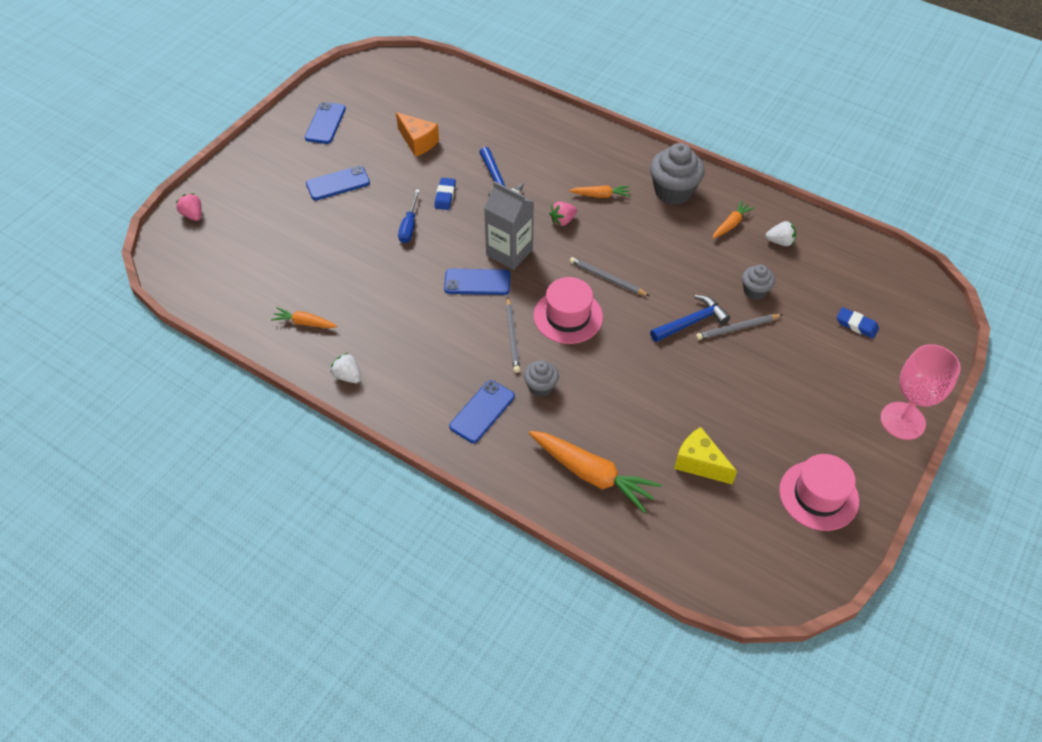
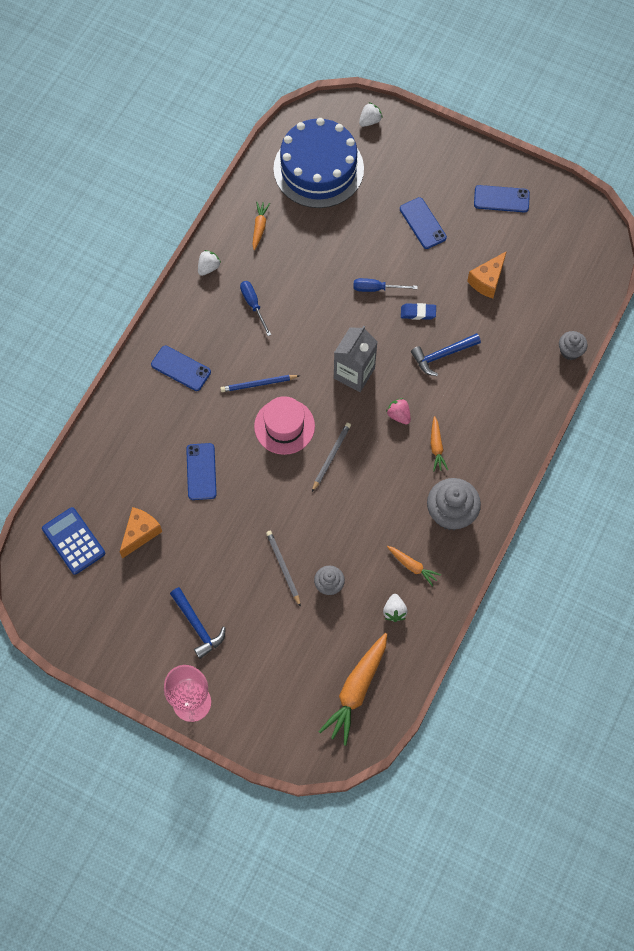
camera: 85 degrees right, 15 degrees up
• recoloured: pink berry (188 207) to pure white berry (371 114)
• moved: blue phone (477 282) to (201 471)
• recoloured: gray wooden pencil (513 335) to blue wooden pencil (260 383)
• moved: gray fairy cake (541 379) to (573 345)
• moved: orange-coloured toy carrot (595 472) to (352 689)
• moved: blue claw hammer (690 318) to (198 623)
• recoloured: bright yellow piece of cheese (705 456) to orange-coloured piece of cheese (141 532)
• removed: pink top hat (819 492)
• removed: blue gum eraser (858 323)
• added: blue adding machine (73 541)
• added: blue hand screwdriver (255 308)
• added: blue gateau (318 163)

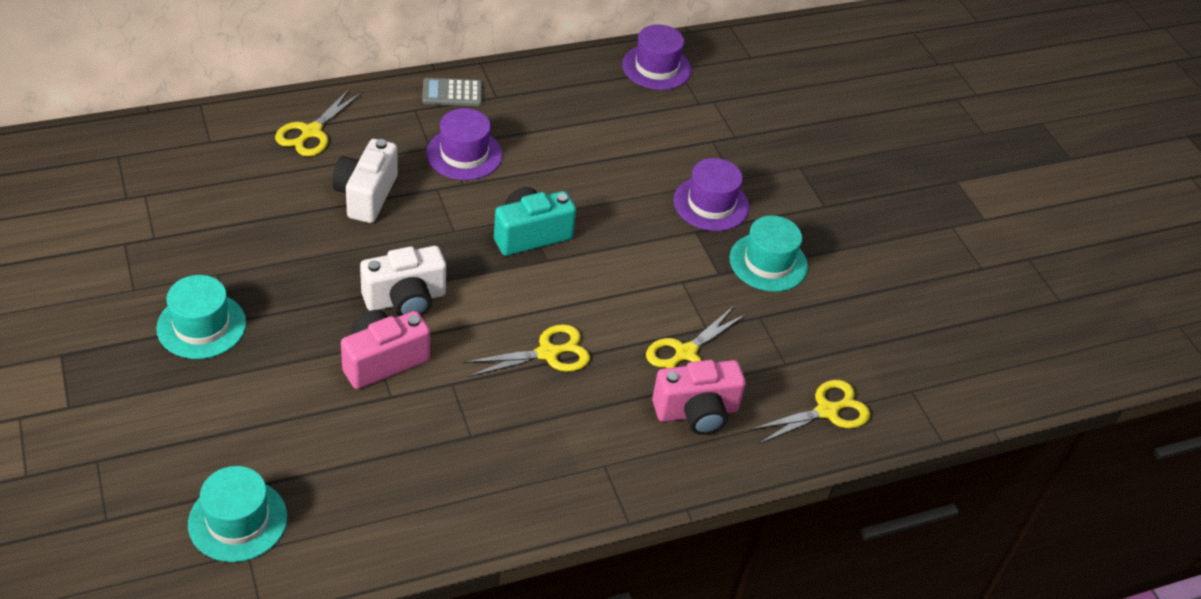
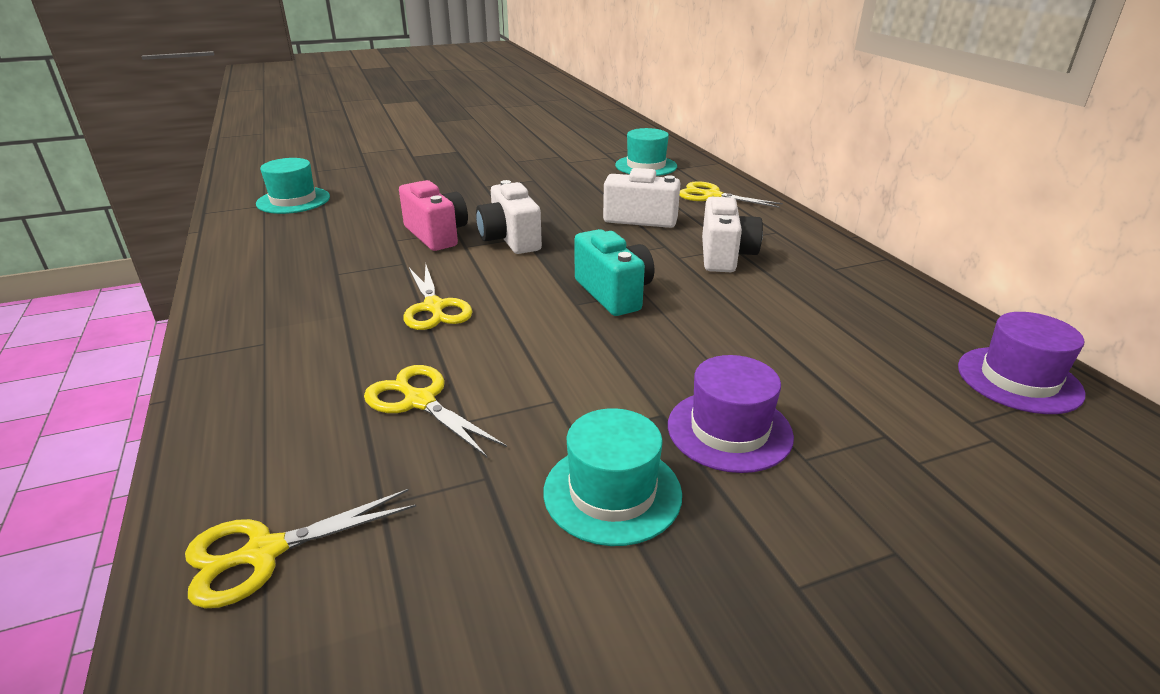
camera: 95 degrees right, 15 degrees down
• moved: teal top hat (201 317) to (646 152)
• removed: gray adding machine (452 92)
• replaced: violet top hat (464 144) to pure white compact camera (732 234)
• removed: pink compact camera (699 397)
• turned: bright yellow scissors (810 412) = (300 549) 90 degrees clockwise

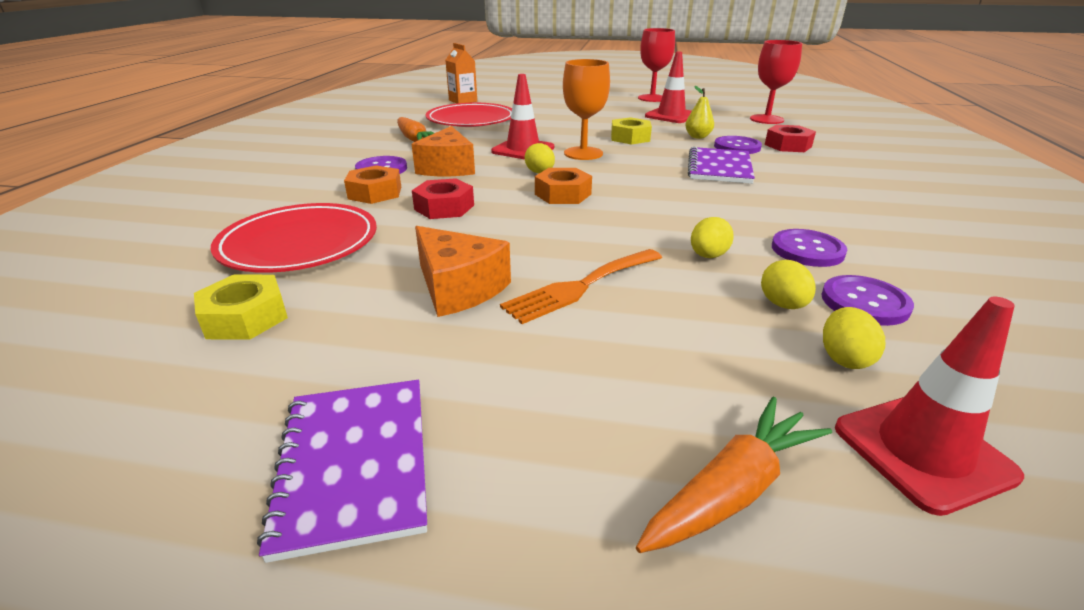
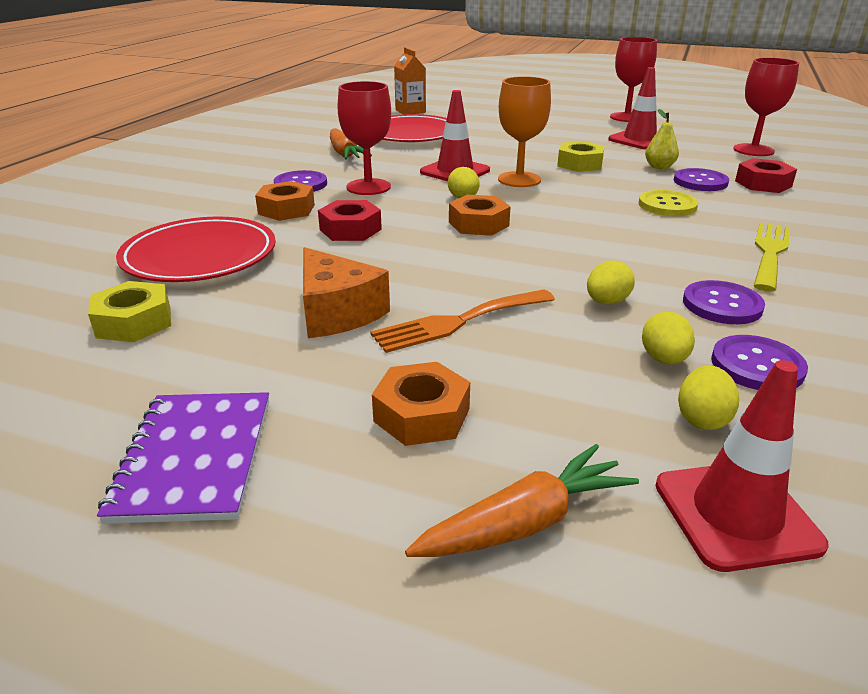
camera: 10 degrees right, 0 degrees up
• replaced: orange-coloured piece of cheese (443 151) to red chalice (364 138)
• replaced: violet notepad (721 165) to bright yellow shirt button (669 203)
• added: orange-coloured hex nut (421 404)
• added: bright yellow fork (772 257)

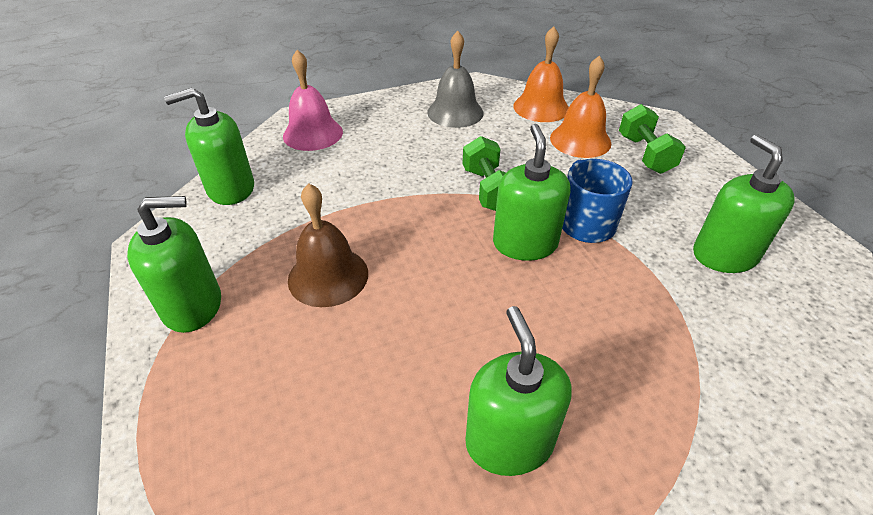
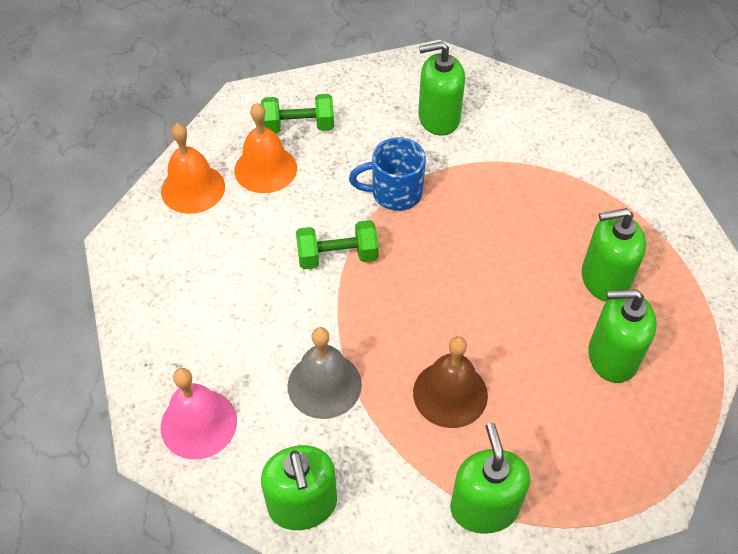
camera: 85 degrees left, 10 degrees up
• moved: gray school bell (455 79) to (325 373)
• moved: green pump bottle (532 192) to (622 336)

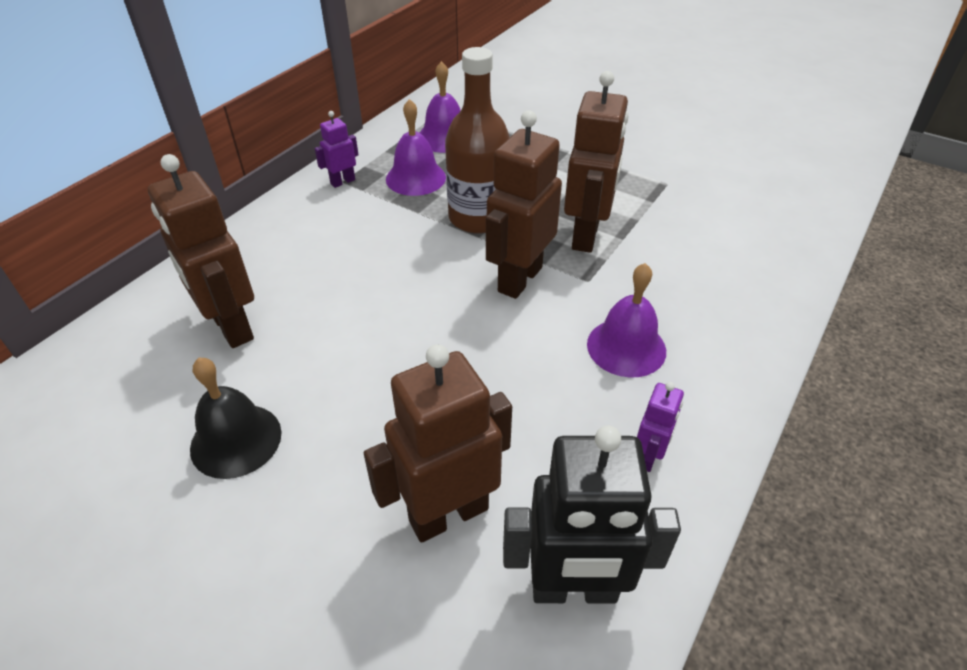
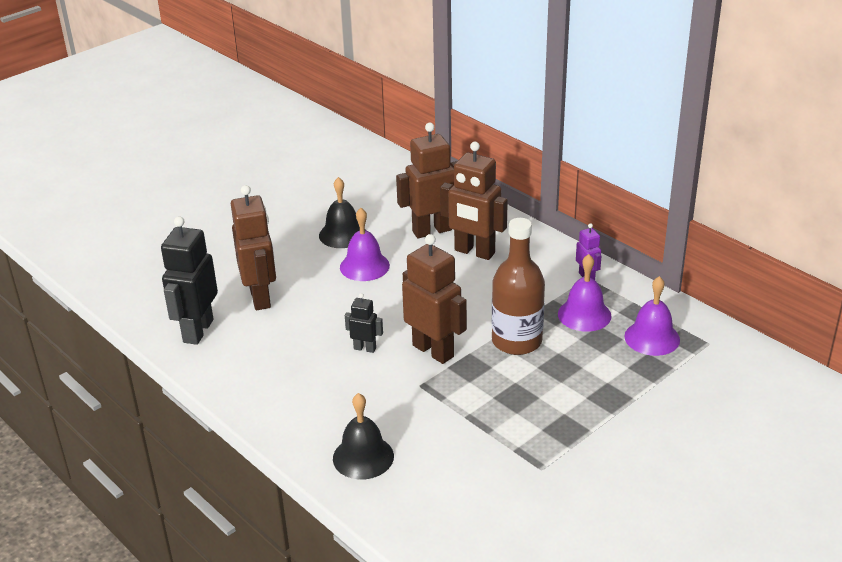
camera: 105 degrees right, 10 degrees down
• moved: dark brown toy robot (596 162) to (474 201)
• moved: violet school bell (626 320) to (365 244)
• removed: violet toy robot (660 427)
• added: black school bell (363 436)
• added: black toy robot (364 323)

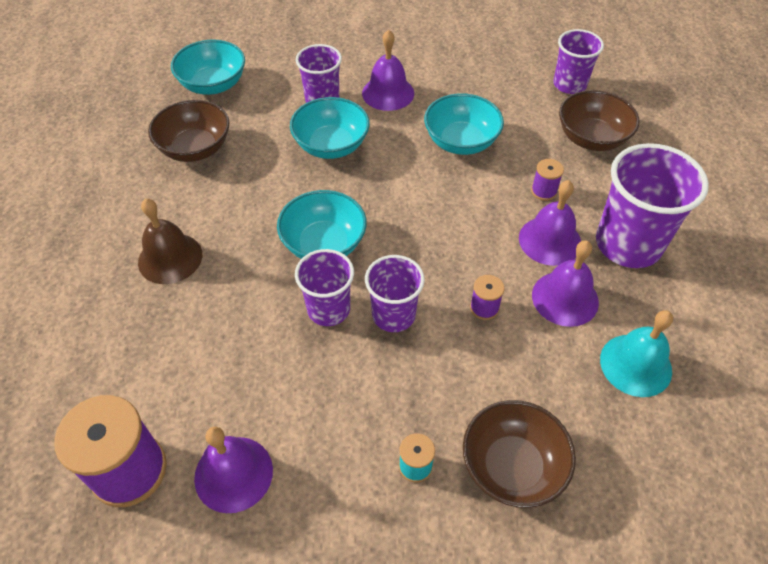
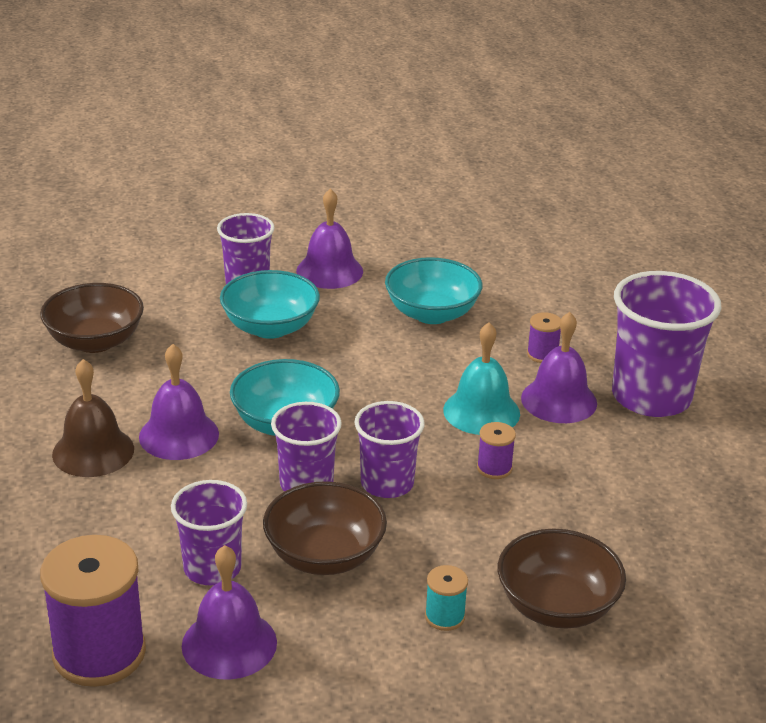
camera: 10 degrees left, 20 degrees down
• removed: teal deep dish (208 67)
• moved: violet school bell (565 283) to (179 402)
• moved: violet cup (578 61) to (209 533)
• moved: dark brown deep dish (599 120) to (325 528)
• moved: teal school bell (636 353) to (481 378)

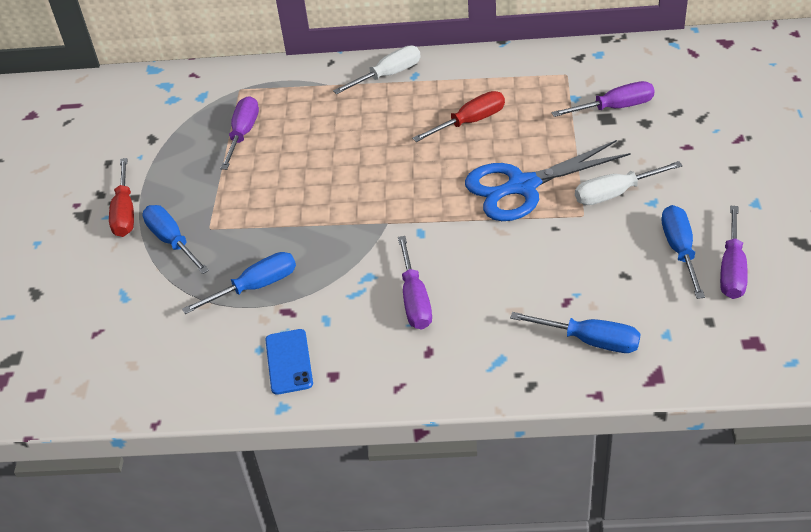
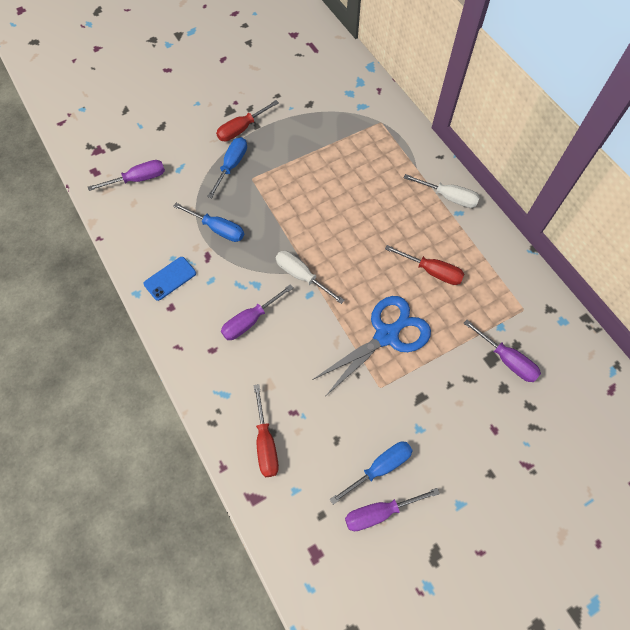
camera: 55 degrees right, 20 degrees up
• moved: violet hand screwdriver (239 133) to (126 175)
• turned: blue scissors (548 180) = (371 346) 105 degrees clockwise
• recoloured: blue hand screwdriver (575 332) to red hand screwdriver (266 430)
• moved: pure white hand screwdriver (629 183) to (310 277)

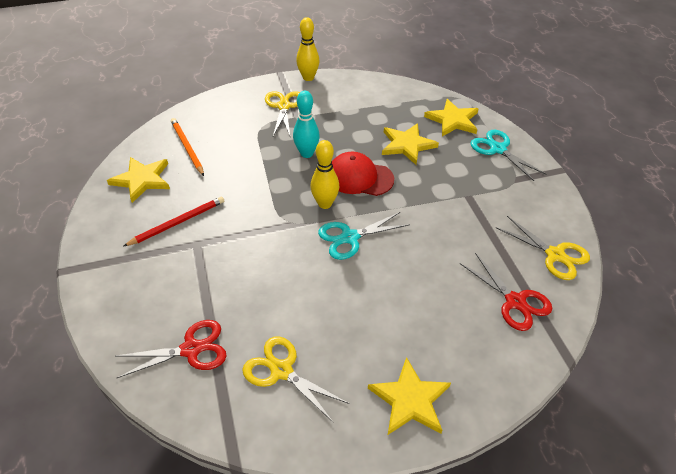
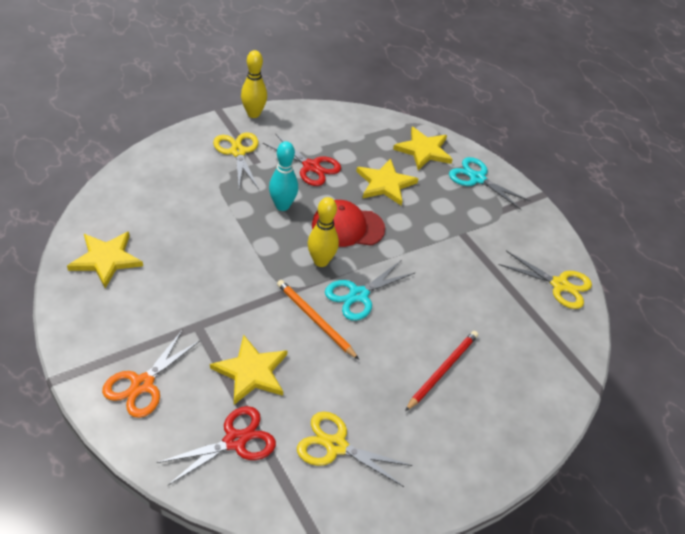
camera: 20 degrees left, 0 degrees up
• moved: red wooden pencil (174 221) to (441 371)
• moved: orange-coloured wooden pencil (187 147) to (318 320)
• moved: bright yellow five-pointed star (409 396) to (249 370)
• moved: red scissors (506 292) to (302 160)
• added: orange-coloured scissors (151 373)

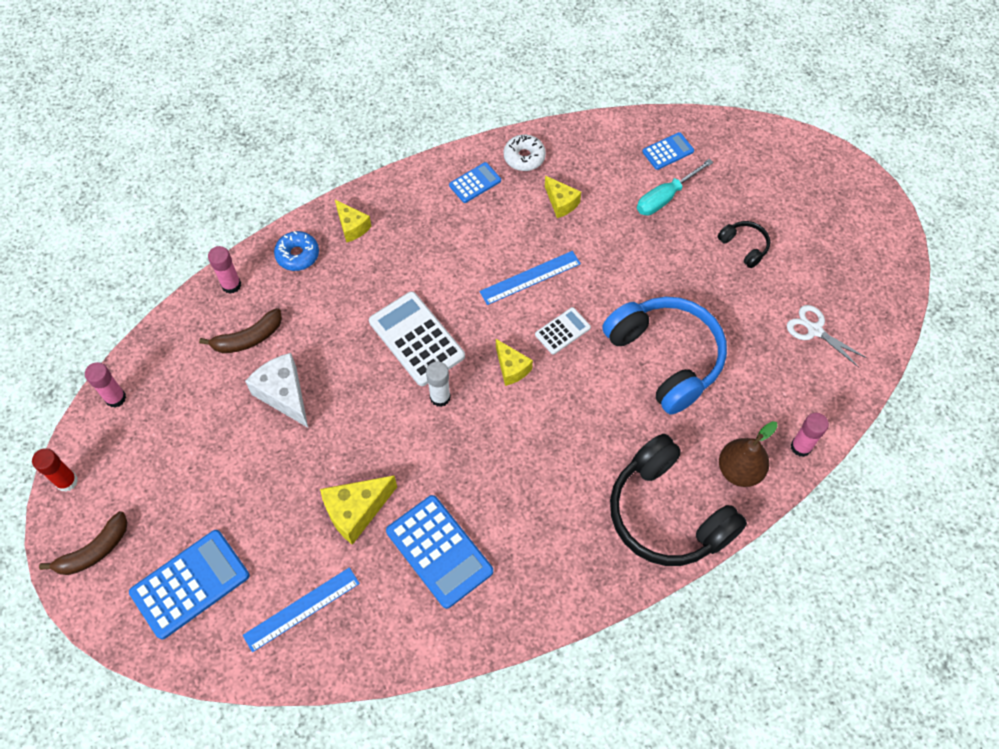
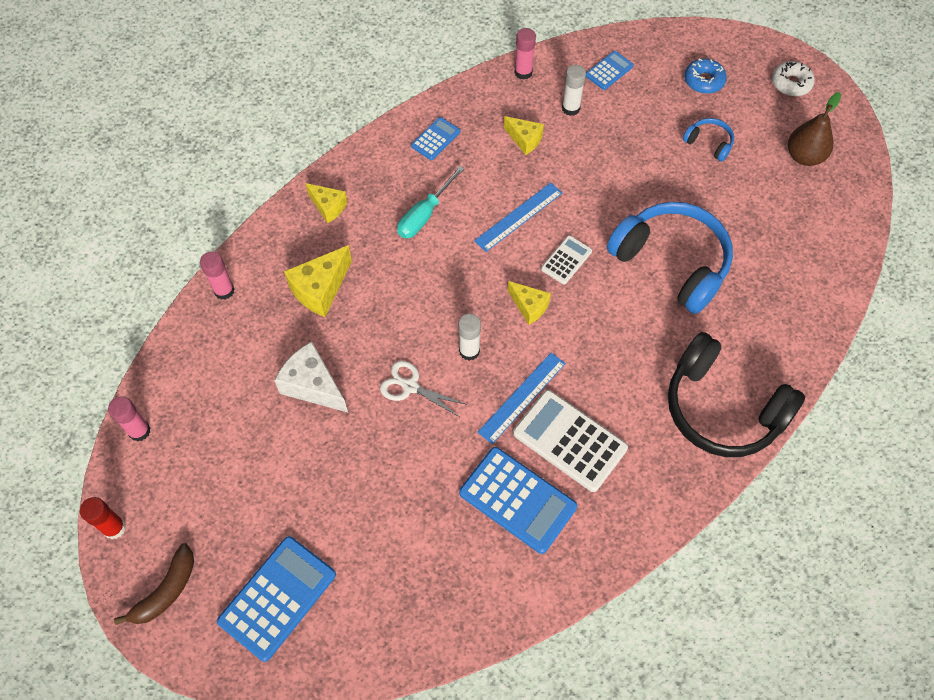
camera: 15 degrees left, 0 degrees up
• removed: dark brown toy banana (240 330)
• moved: blue measuring stick (301 609) to (522 398)
• moved: blue doughnut (296 251) to (705 76)
• moved: bright yellow piece of cheese (358 510) to (318 281)
• moved: pure white adding machine (417 338) to (570 441)
• moved: pure white doughnut (525 152) to (793 78)
• moved: teal hand screwdriver (675 187) to (431 202)
• recoloured: black over-ear headphones (744 244) to blue over-ear headphones (708 140)
• moved: dark brown toy pear (748 454) to (814 129)
• moved: pure white scissors (827 336) to (424 389)
• moved: pink glue stick (810 435) to (525 54)
• added: pure white glue stick (574 90)

